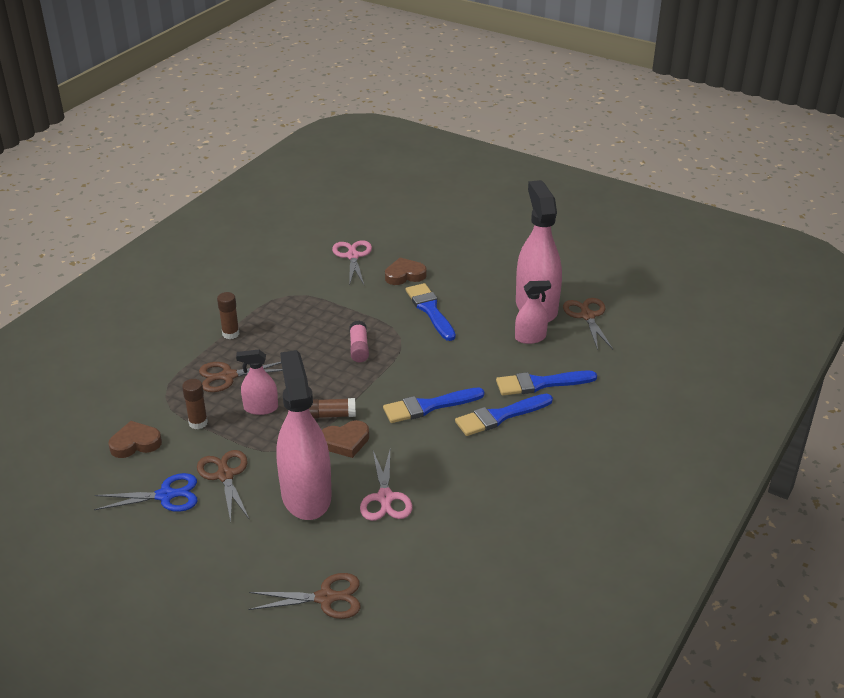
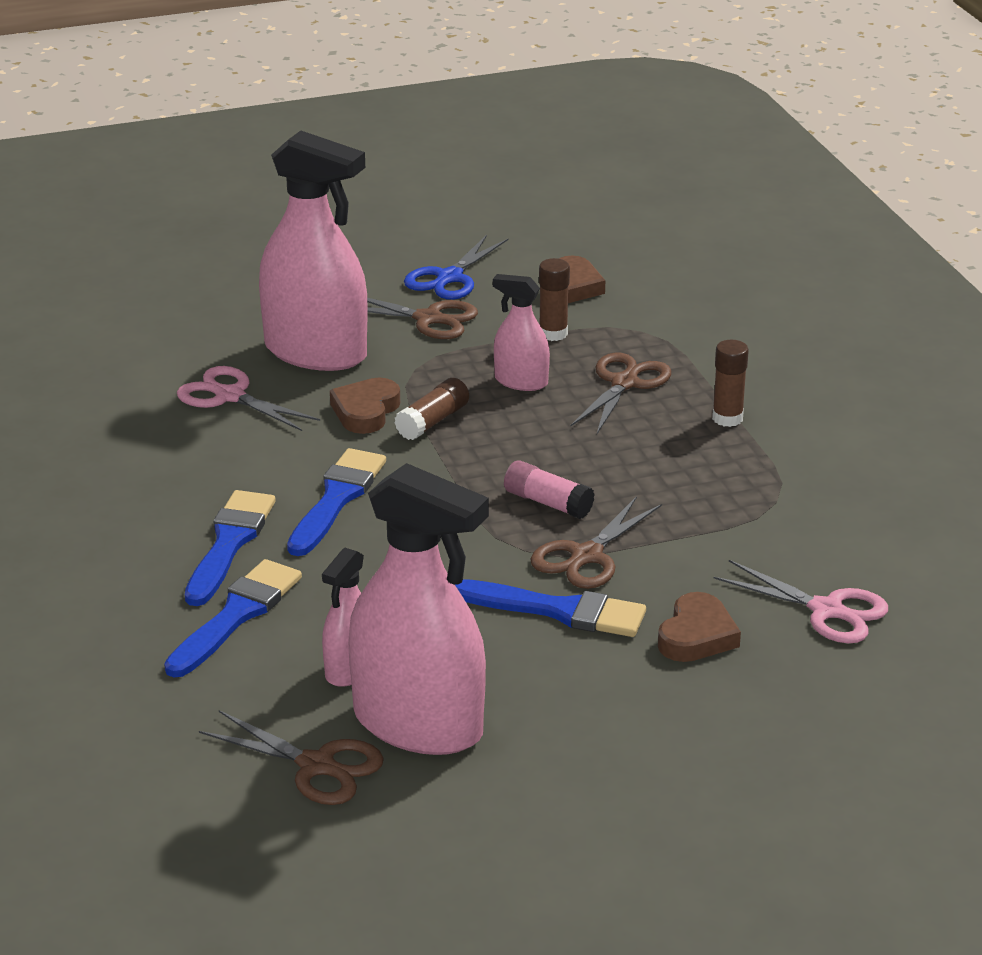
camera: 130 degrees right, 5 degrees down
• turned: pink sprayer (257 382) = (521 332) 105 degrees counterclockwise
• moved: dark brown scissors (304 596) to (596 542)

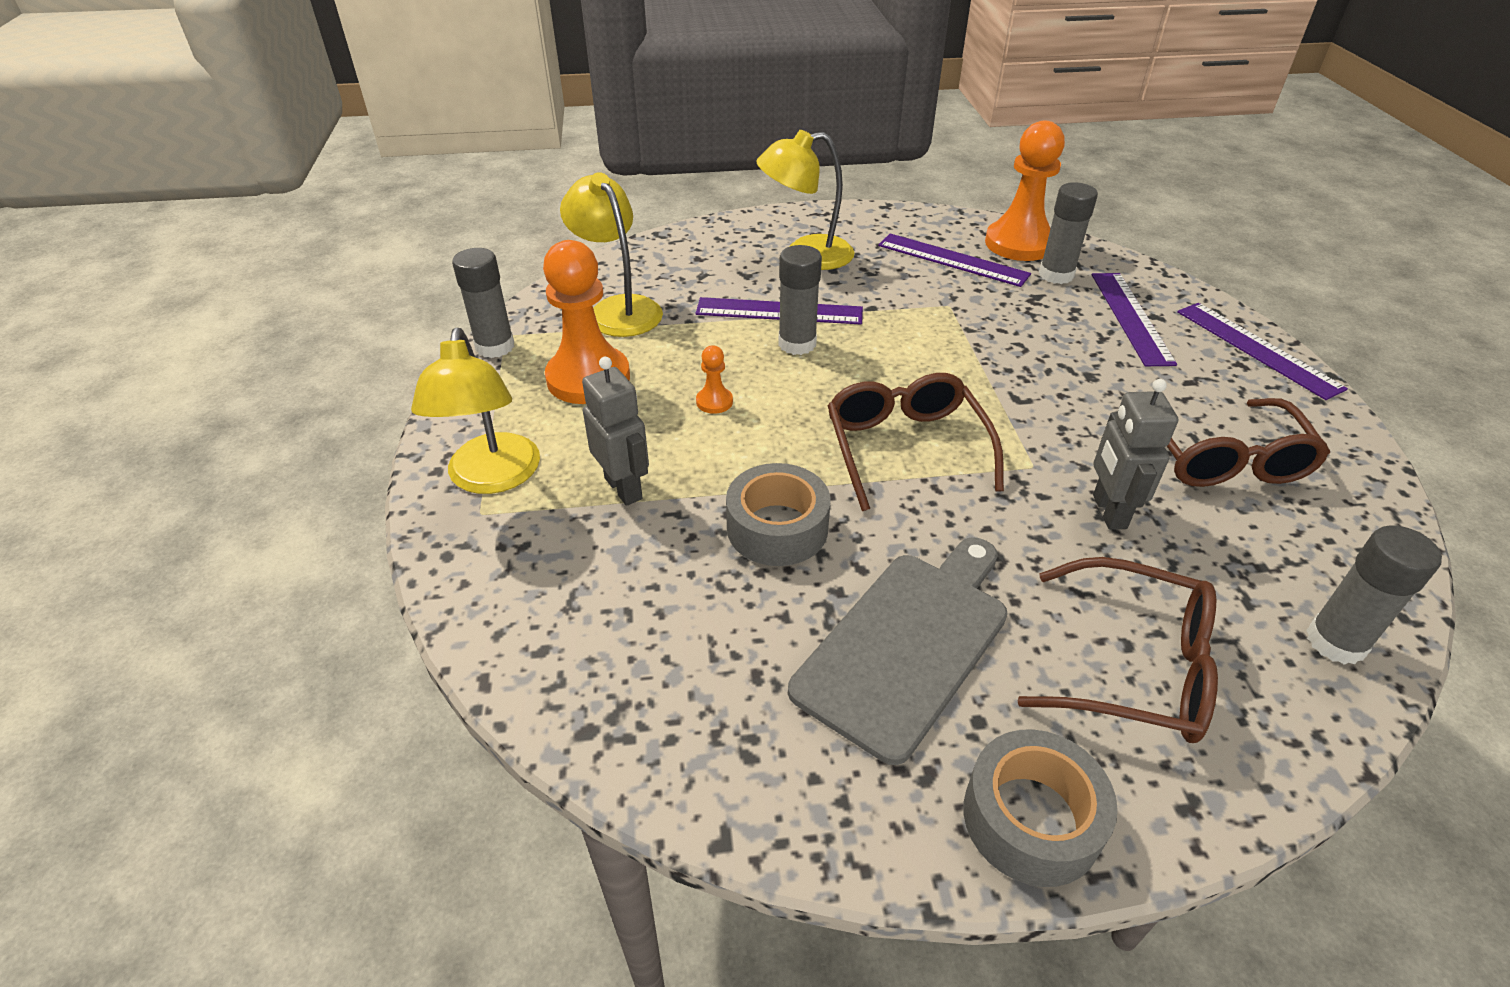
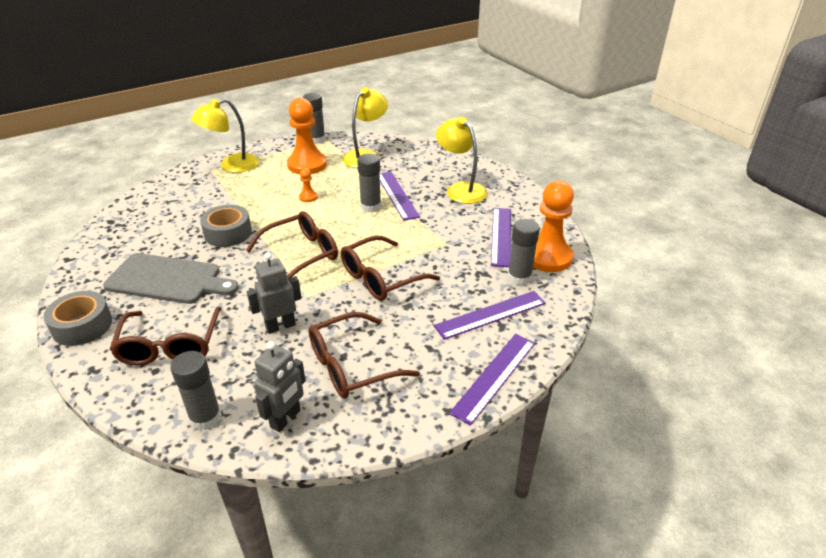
camera: 65 degrees right, 5 degrees down
• moved: gray toy robot (615 431) to (280 386)
• added: dark brown spectacles (390 268)

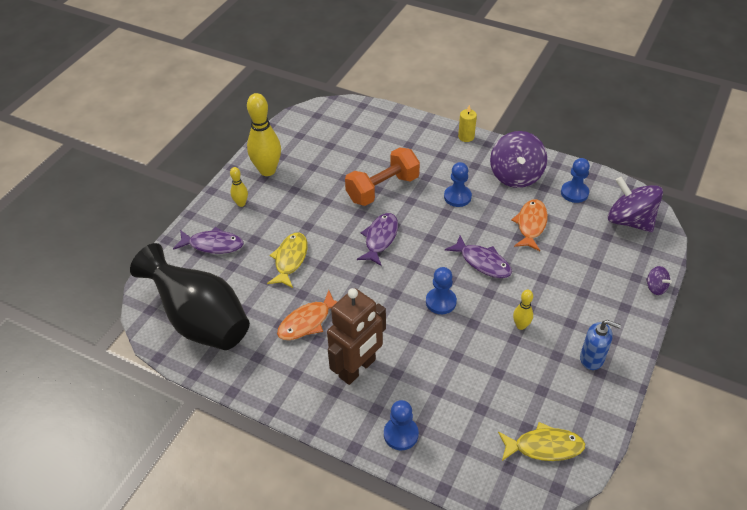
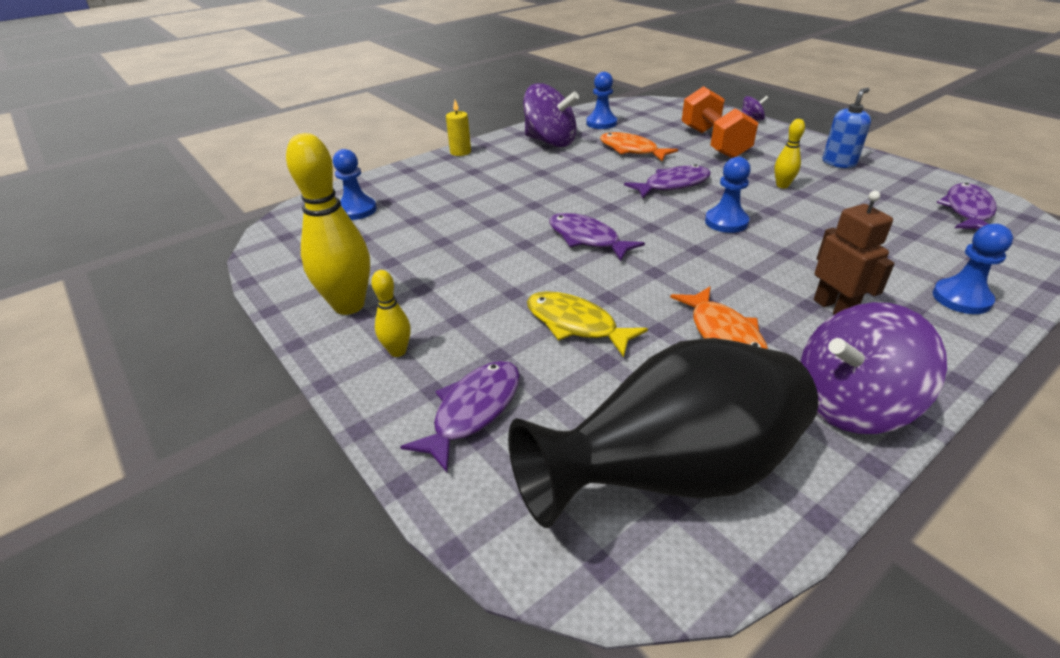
camera: 65 degrees left, 10 degrees down
• resized: dark brown toy robot (356 336) = (854 253) x0.64
• moved: orange-coloured hand weight (382 176) to (720 122)
• moved: blue game pawn (458 184) to (355 184)
• recoloured: bright yellow fish figure (541 441) to violet fish figure (967 206)
• moved: violet whirligig (635 204) to (874 368)

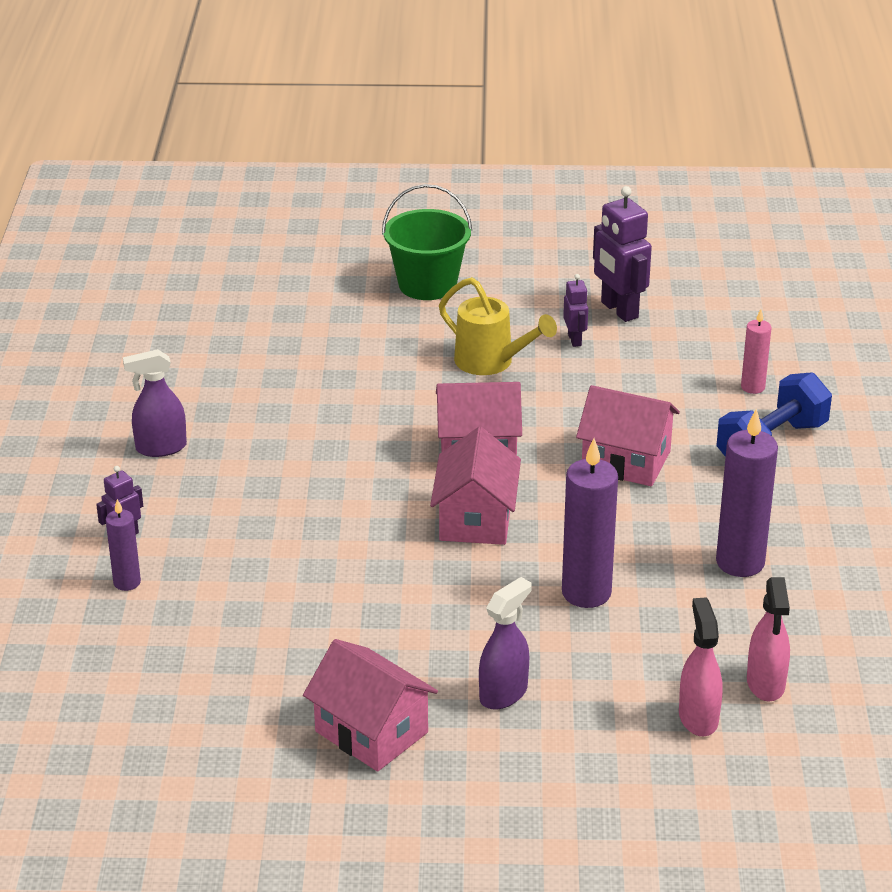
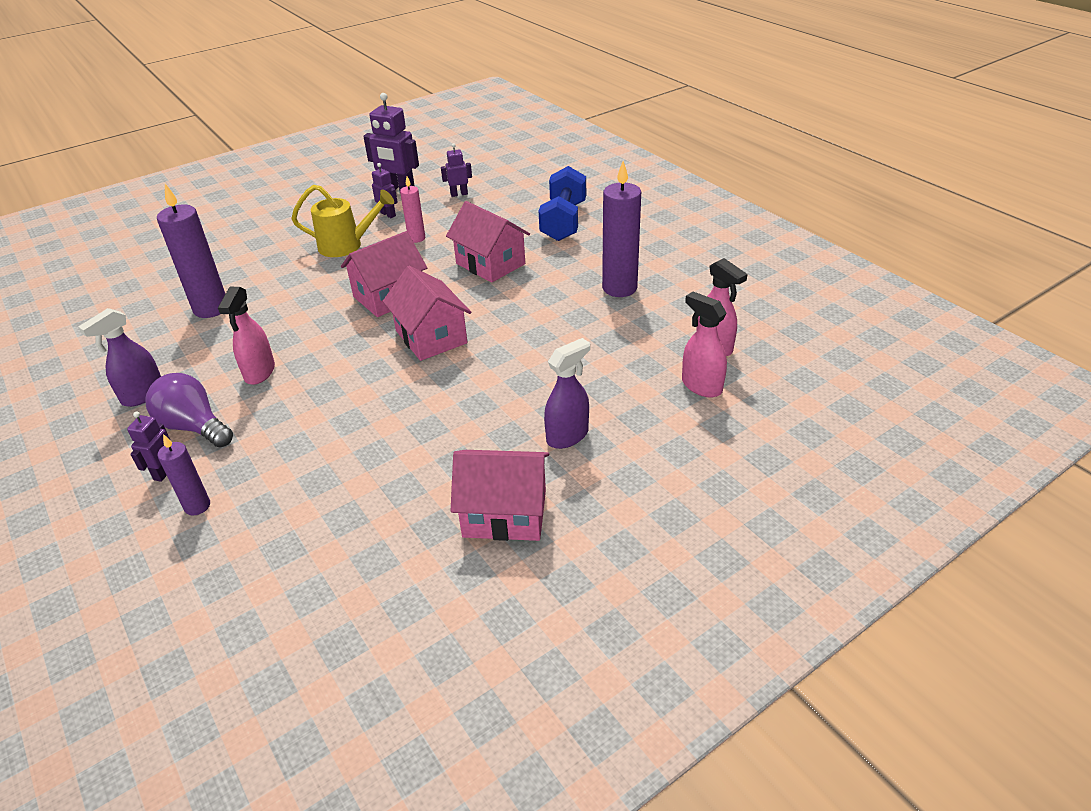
camera: 35 degrees left, 5 degrees up
• removed: green sand bucket (427 242)
• turned: violet sprayer (505 643) = (567 393) 45 degrees clockwise
• moved: violet candle (590 523) to (191 251)
• turned: pink cottage (628 435) = (488 242) 60 degrees clockwise
• moved: pink candle (756 351) to (412 210)
• added: violet lightbulb (189 410)
• added: pink sprayer (246 336)
• added: violet toy robot (456 170)

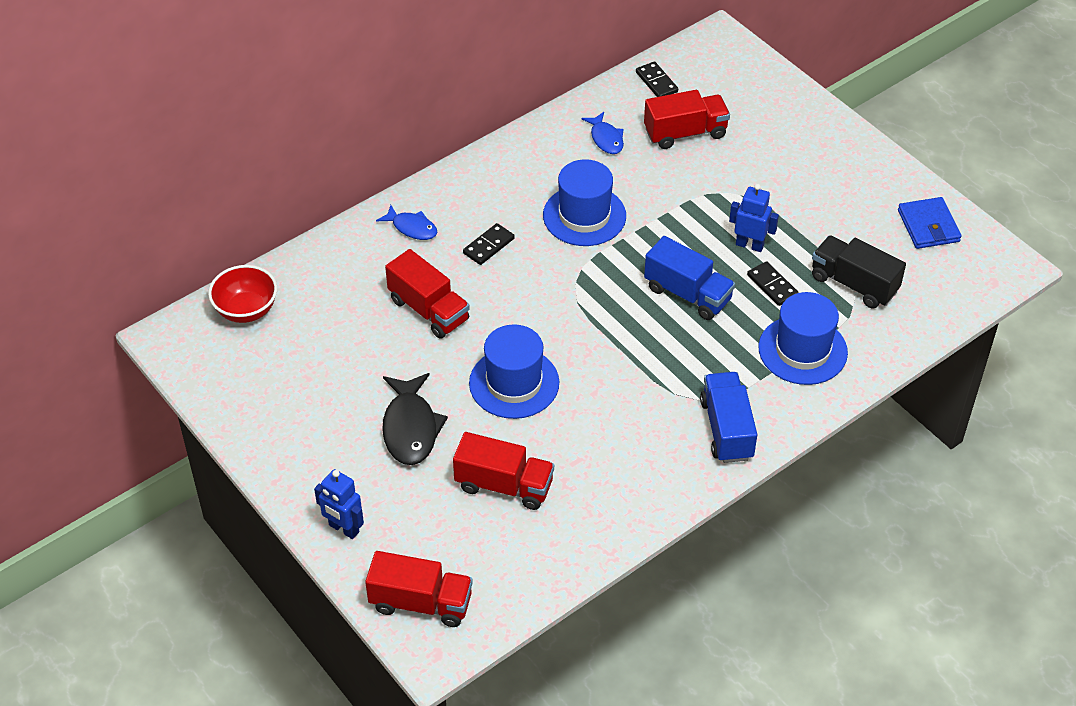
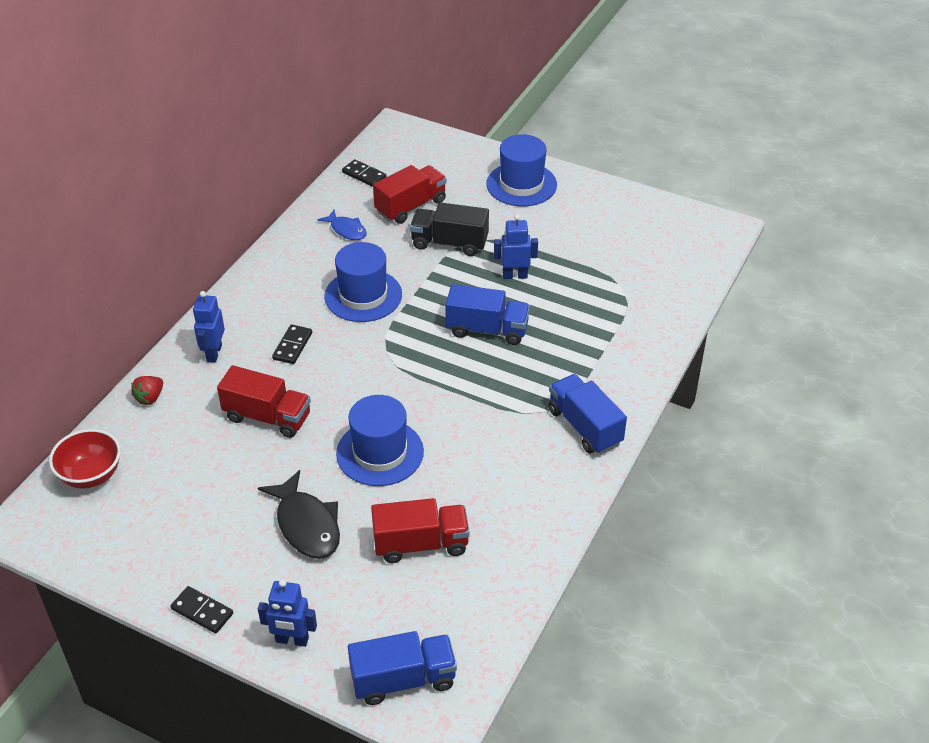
camera: 25 degrees left, 5 degrees down
• recoloured: red truck (419 589) to blue truck (402 668)
• replaced: blue fish figure (406 222) to blue toy robot (209 326)
• moved: black domino (773 283) to (202 609)
• moved: blue top hat (803 338) to (521 170)
• moved: black truck (859 272) to (449 229)
• removed: blue card wallet (930 223)
• added: red berry (147 390)

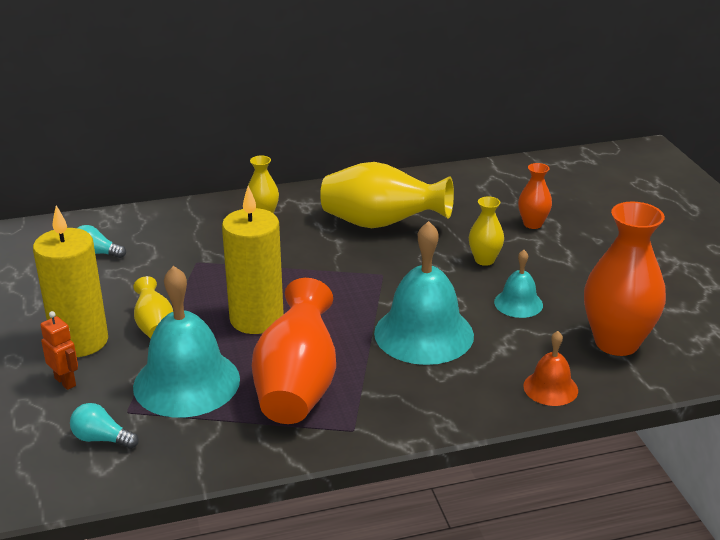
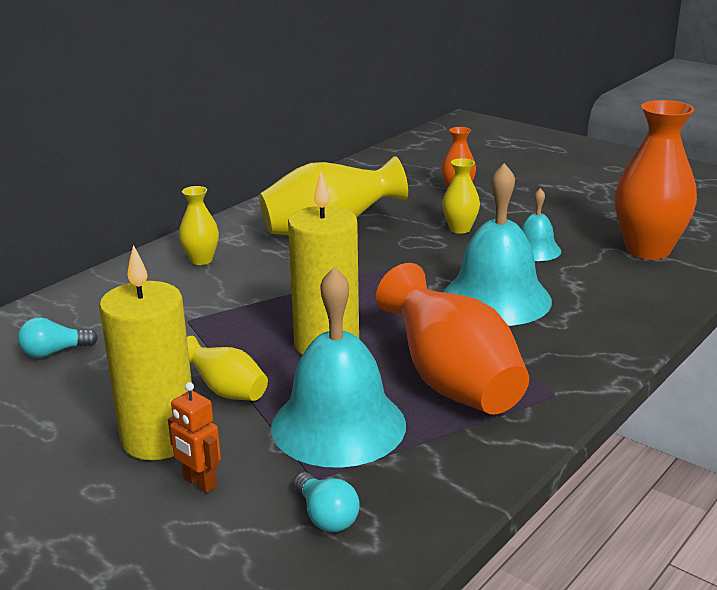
camera: 35 degrees left, 5 degrees down
• turned: orange-coloured toy robot (59 350) = (194 437) 150 degrees counterclockwise
• turned: teal lightbulb (104 426) = (327 502) 105 degrees counterclockwise
• removed: orange-coloured school bell (550 368)

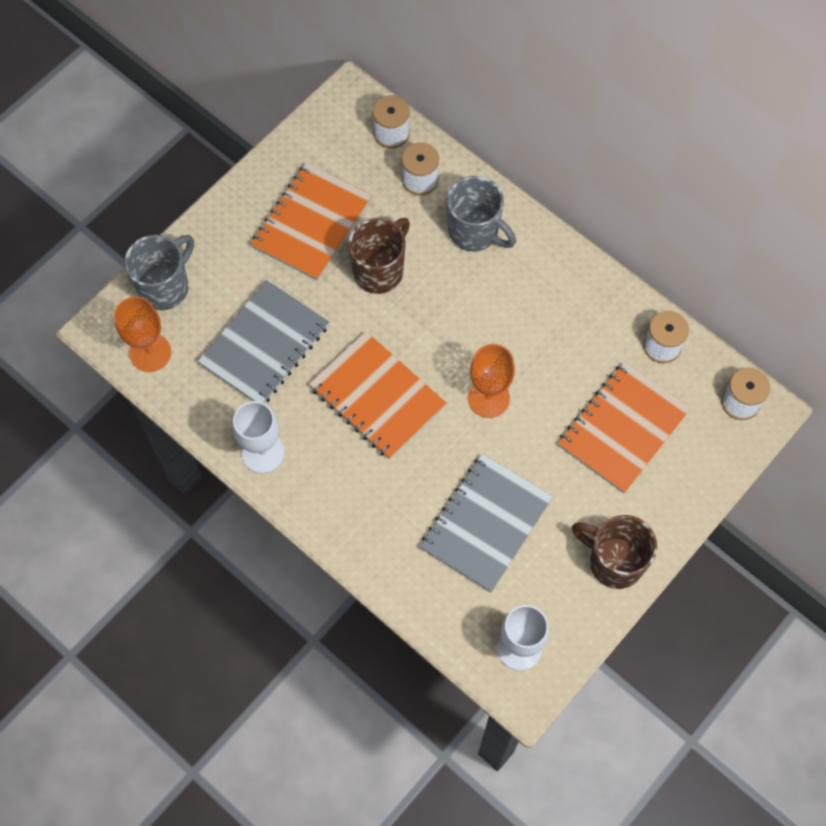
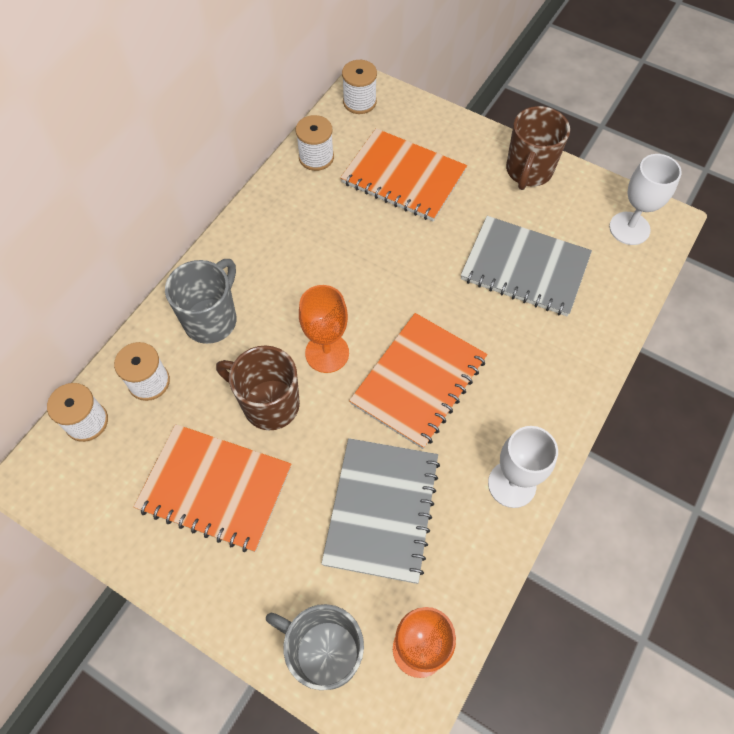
camera: 100 degrees left, 5 degrees down
• turned: gray notepad (263 341) = (380 511) 75 degrees clockwise
• moved: orange-coloured chalice (491 381) to (324 329)

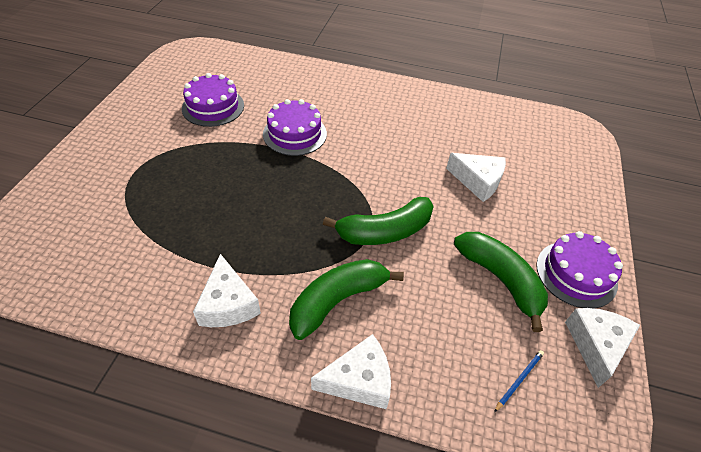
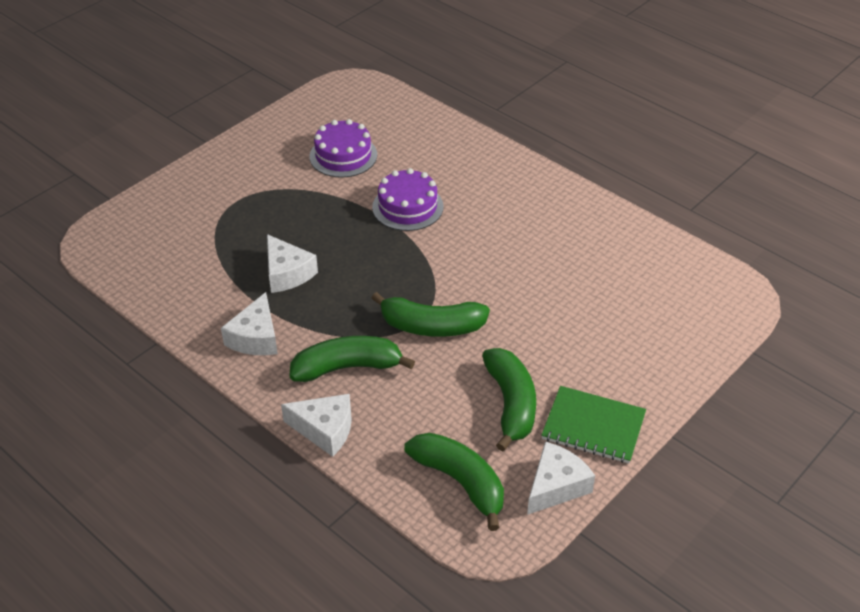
camera: 30 degrees right, 5 degrees down
• moved: pure white piece of cheese (476 177) to (292 263)
• replaced: blue wooden pencil (519 381) to green toy banana (454 482)
• replaced: violet gateau (579 270) to green notepad (593 424)

